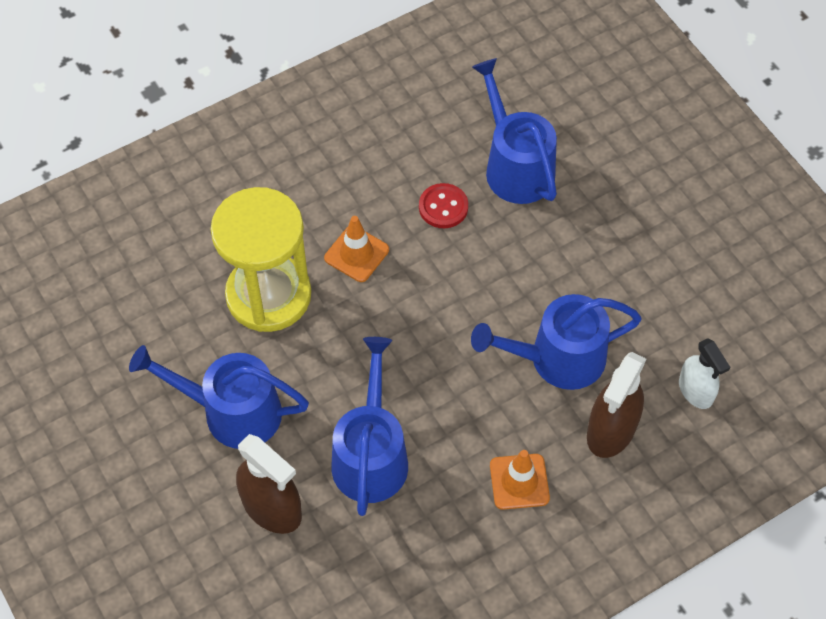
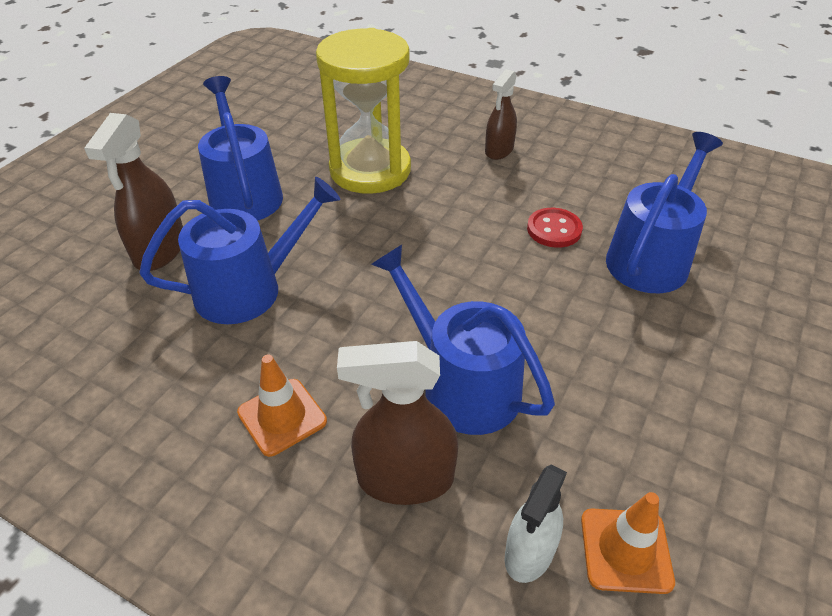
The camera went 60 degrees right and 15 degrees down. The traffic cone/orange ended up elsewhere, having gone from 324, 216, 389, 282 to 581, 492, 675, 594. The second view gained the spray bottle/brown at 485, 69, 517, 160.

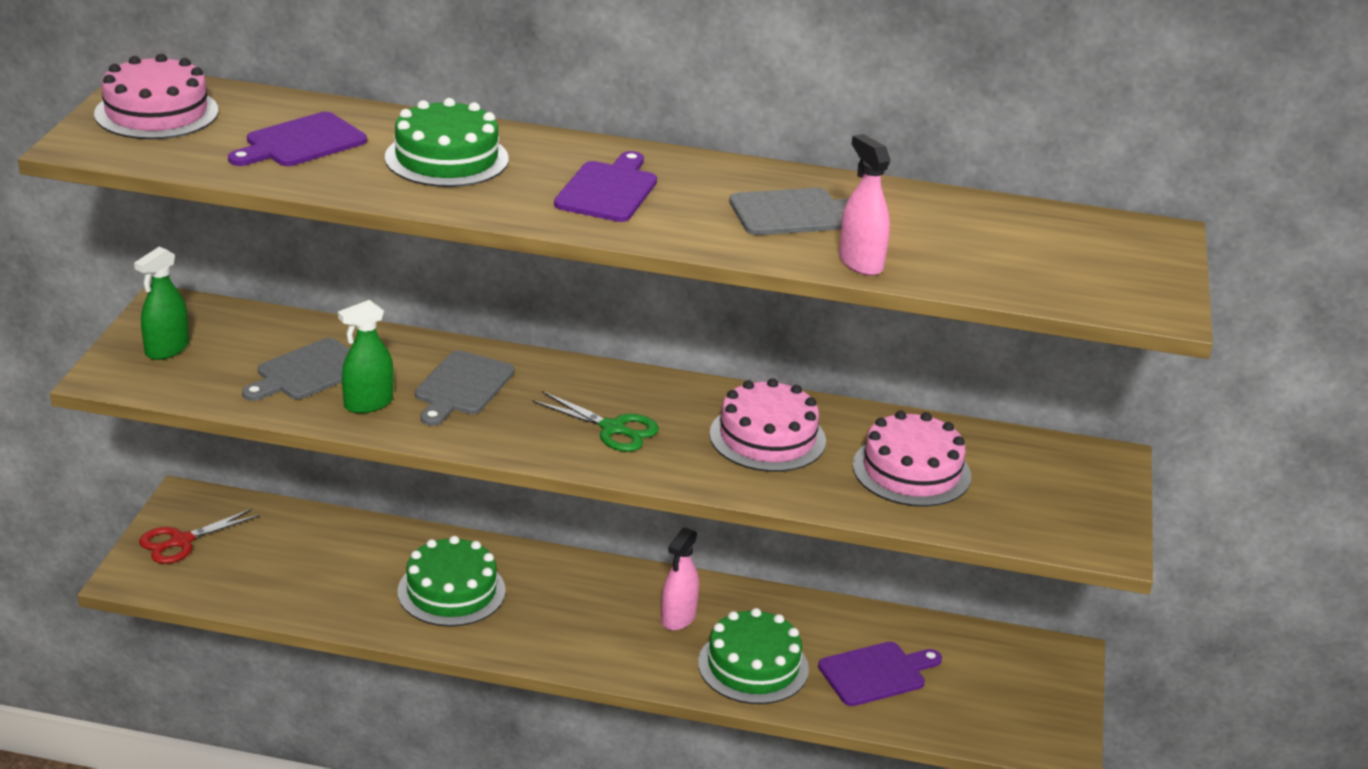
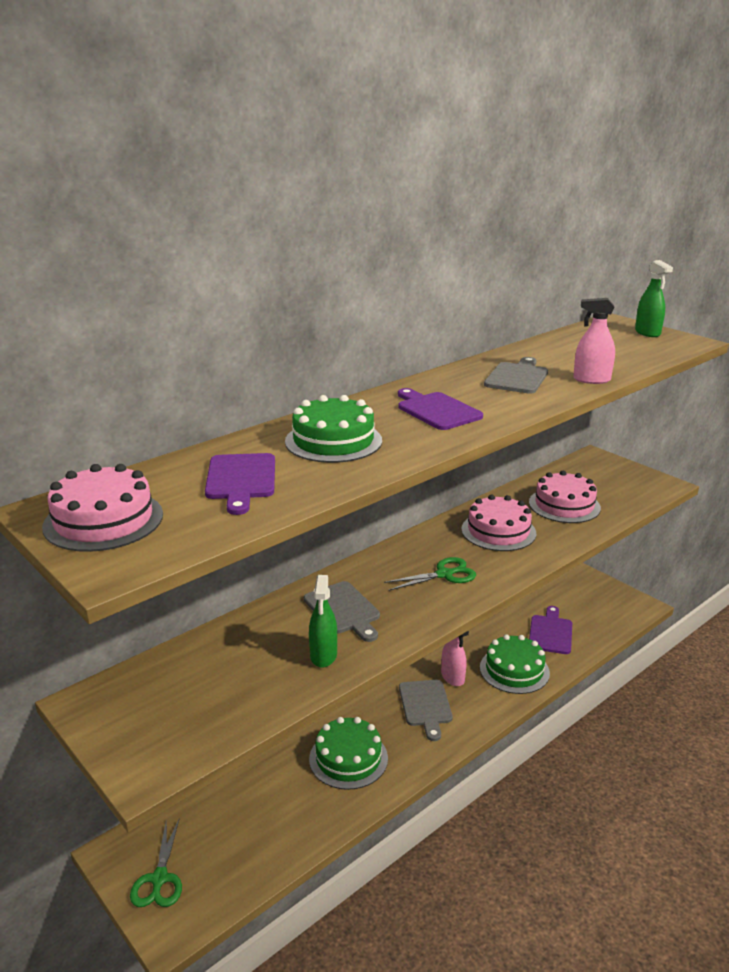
The camera went 50 degrees left and 5 degrees down. The spray bottle/green ended up elsewhere, having gone from 134, 246, 189, 360 to 635, 260, 673, 337. What was the scissors/red at 139, 509, 260, 564 turned into the scissors/green at 130, 818, 182, 907. The cutting board/grey ended up elsewhere, having gone from 242, 338, 350, 401 to 399, 680, 453, 741.

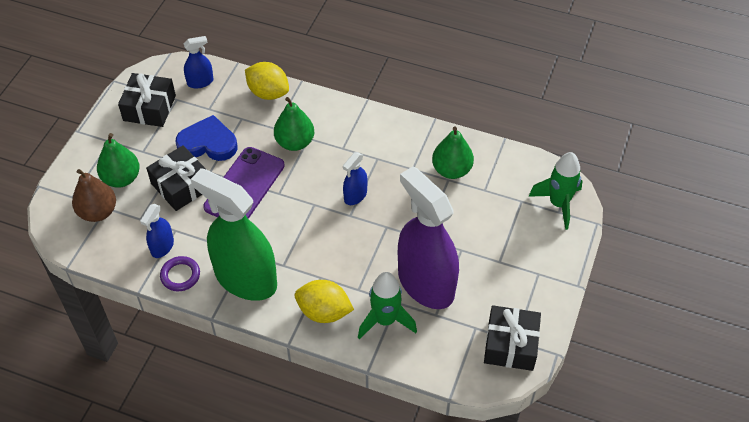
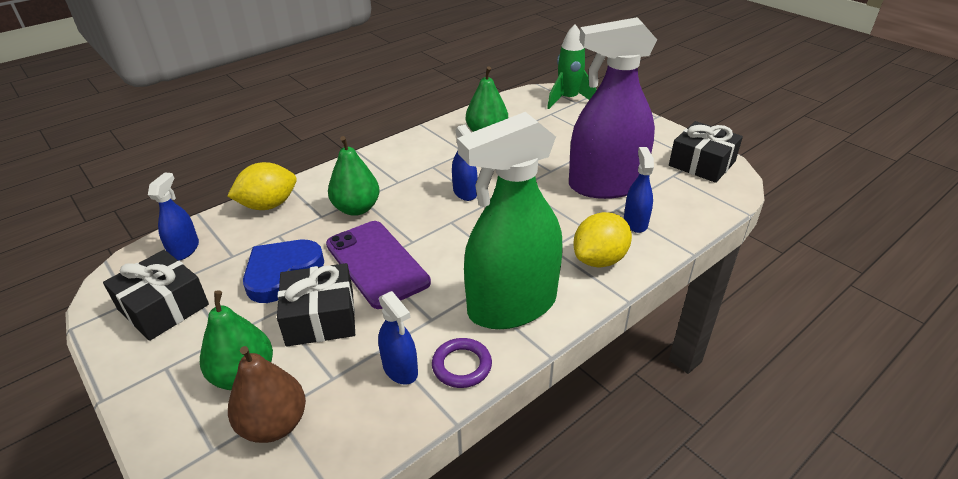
The camera went 60 degrees left and 15 degrees down. Where the rocket/green stood at 358, 272, 417, 340, the spray bottle/blue came to stand at 624, 147, 654, 233.

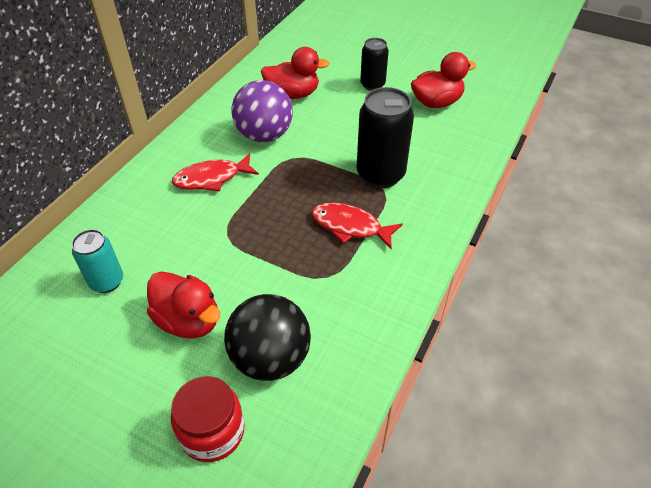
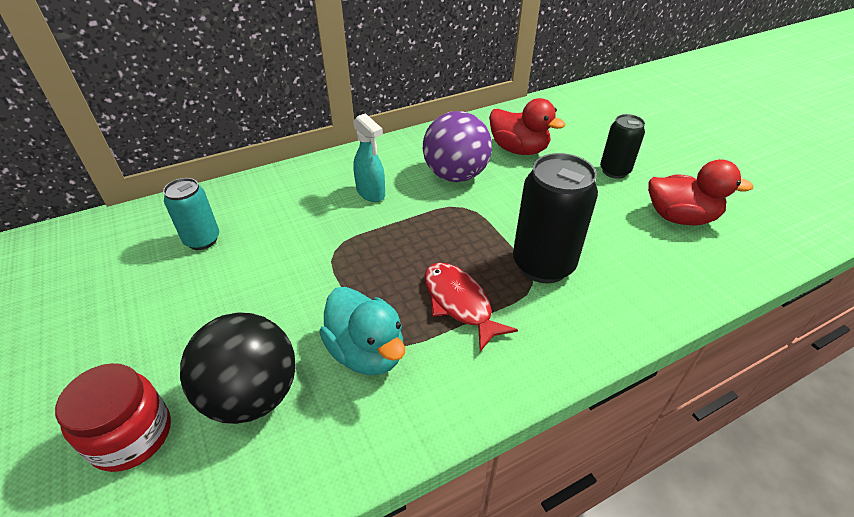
The camera went 35 degrees right and 5 degrees down. The second view lost the duck/red at 147, 271, 221, 339. Where the fish/red stood at 172, 153, 259, 191, the spray bottle/turquoise came to stand at 353, 113, 385, 202. The second view gained the duck/turquoise at 319, 287, 405, 375.

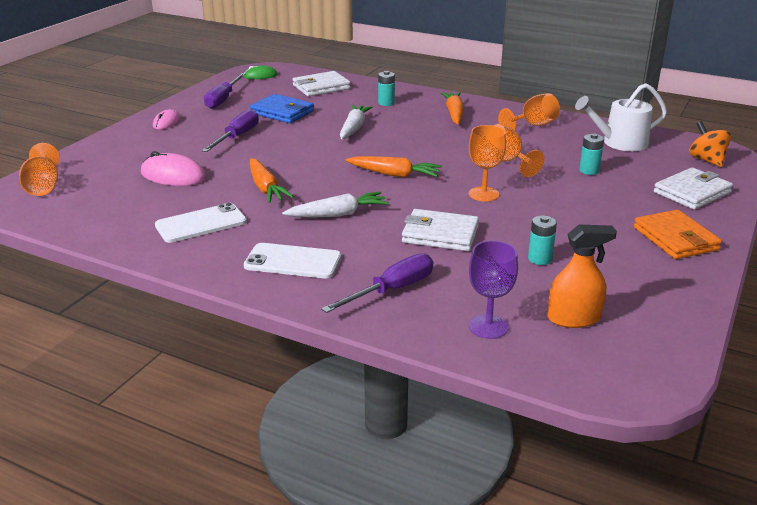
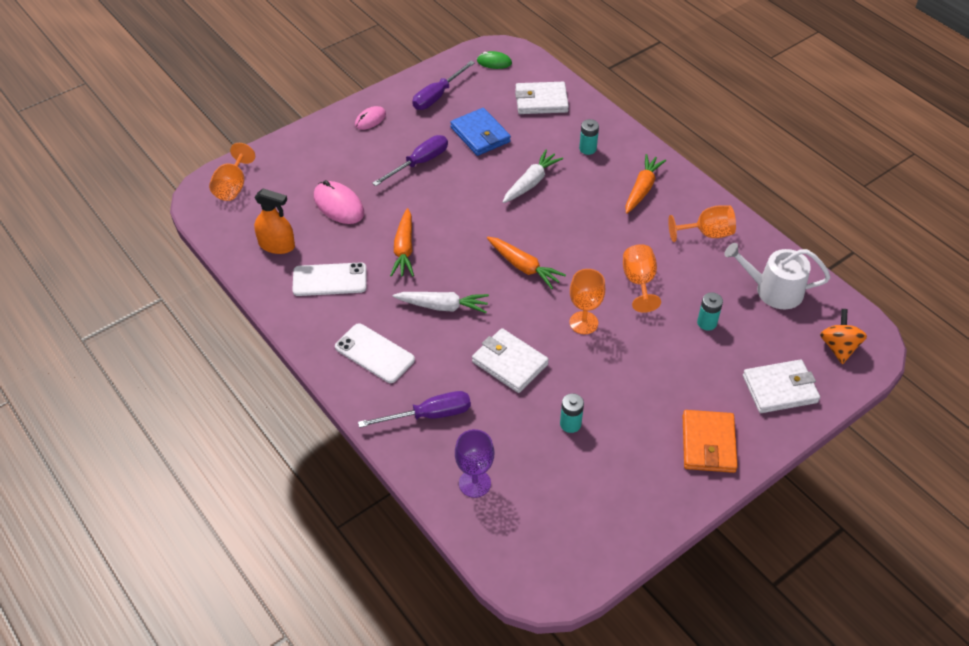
The camera went 25 degrees right and 20 degrees up. The spray bottle/orange ended up elsewhere, having gone from 548, 225, 617, 328 to 254, 189, 295, 254.

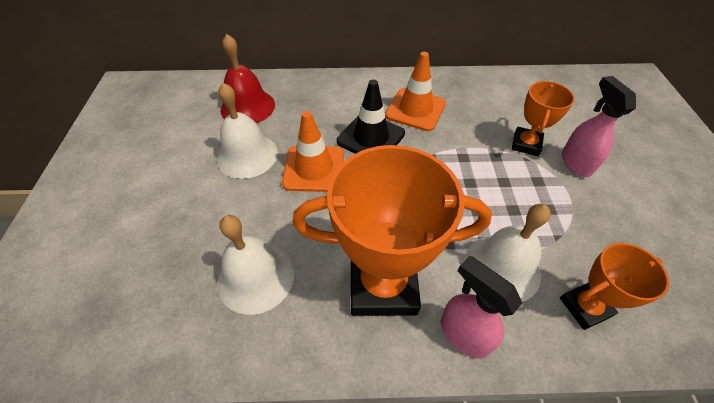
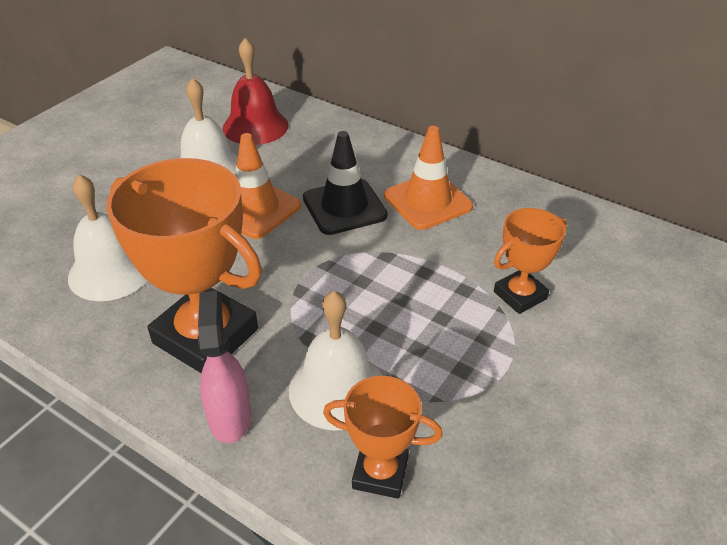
The camera went 35 degrees right and 10 degrees down. The second view lost the spray bottle/pink at 562, 76, 636, 177.

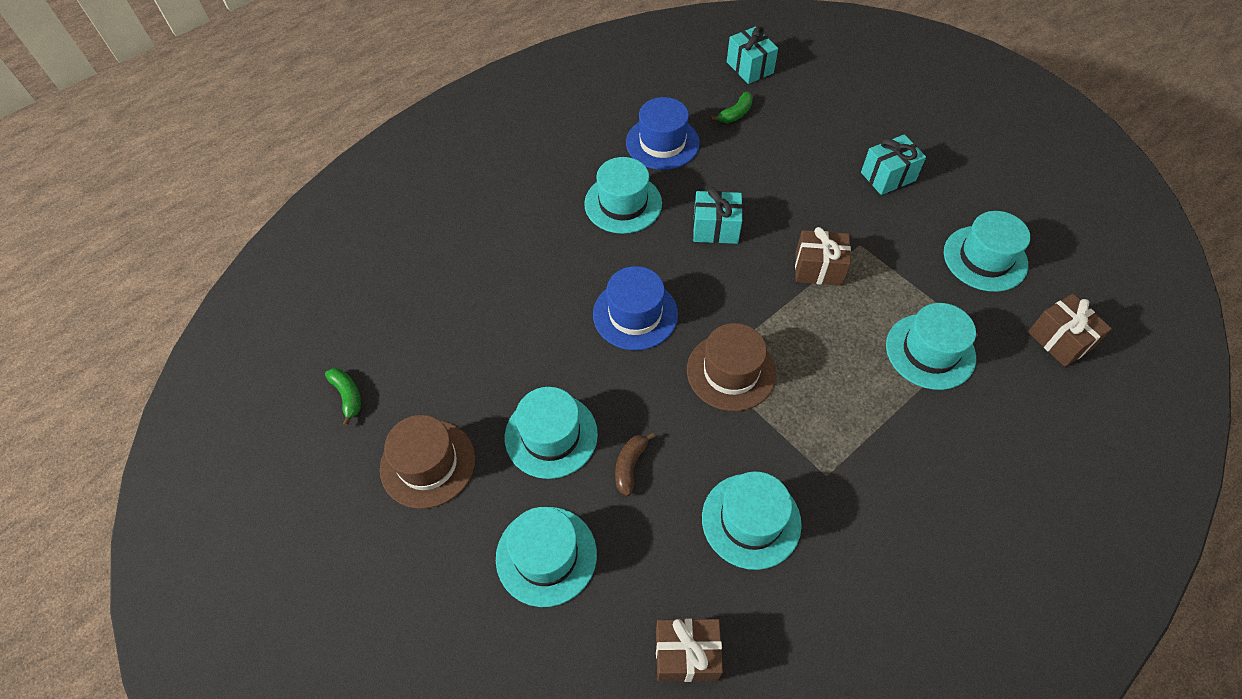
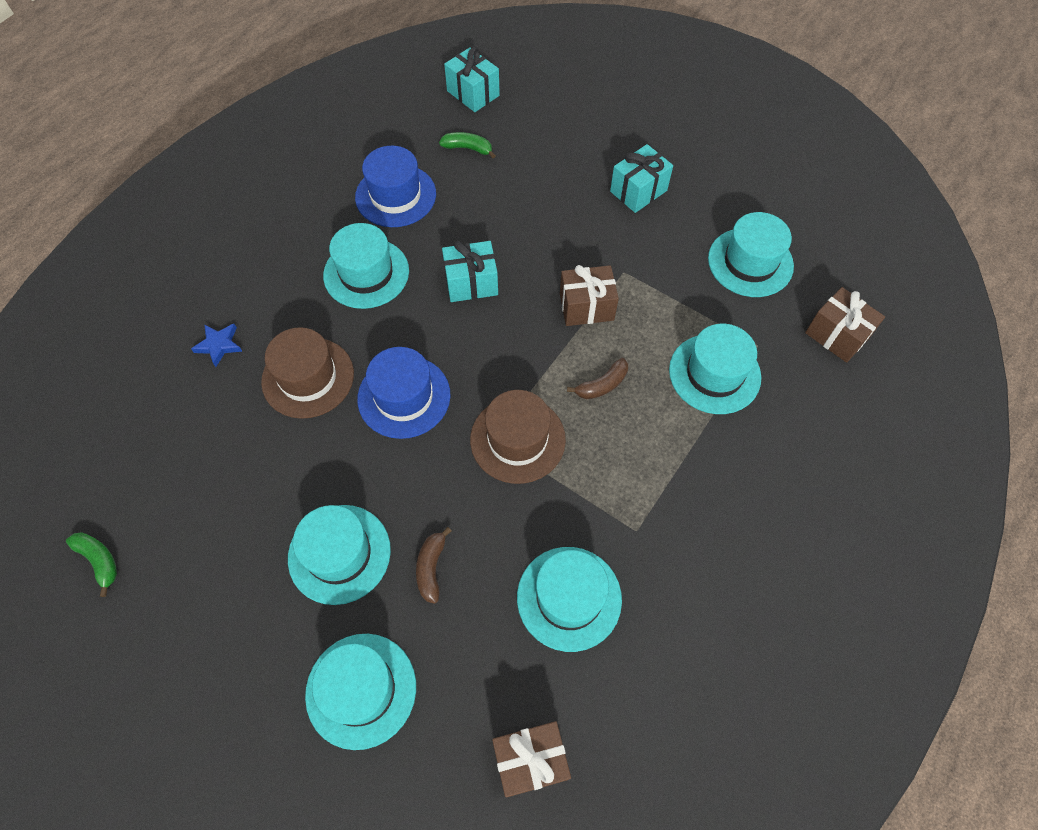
The camera went 15 degrees left and 5 degrees up. The hat/brown ended up elsewhere, having gone from 380, 415, 475, 509 to 261, 327, 354, 419. The banana/green at 711, 92, 753, 123 ended up facing another way, 105 degrees counterclockwise from before. The second view gained the star/blue at 191, 324, 242, 367. The second view gained the banana/brown at 567, 358, 628, 399.

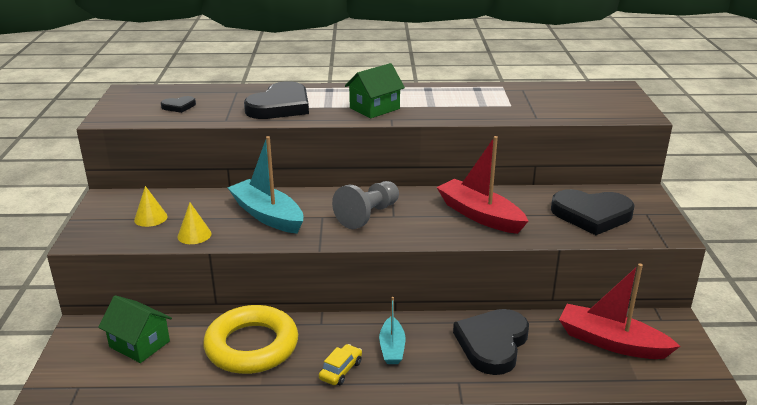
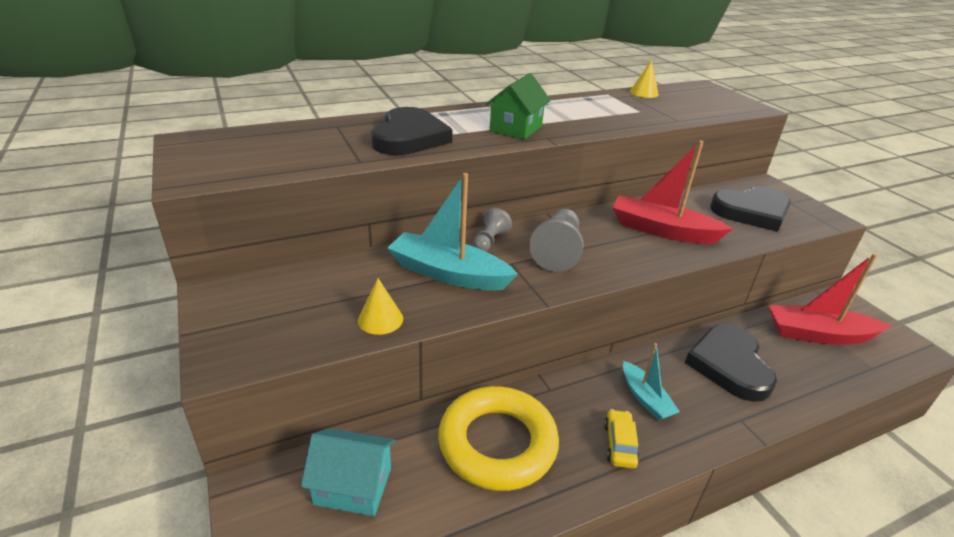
The camera went 25 degrees left and 5 degrees up. What was the house/green at 98, 295, 172, 363 turned into the house/turquoise at 301, 428, 395, 516. The cone/yellow ended up elsewhere, having gone from 134, 186, 167, 227 to 630, 60, 659, 98. The second view lost the heart/black at 161, 96, 196, 113. The second view gained the pawn/grey at 473, 208, 512, 252.

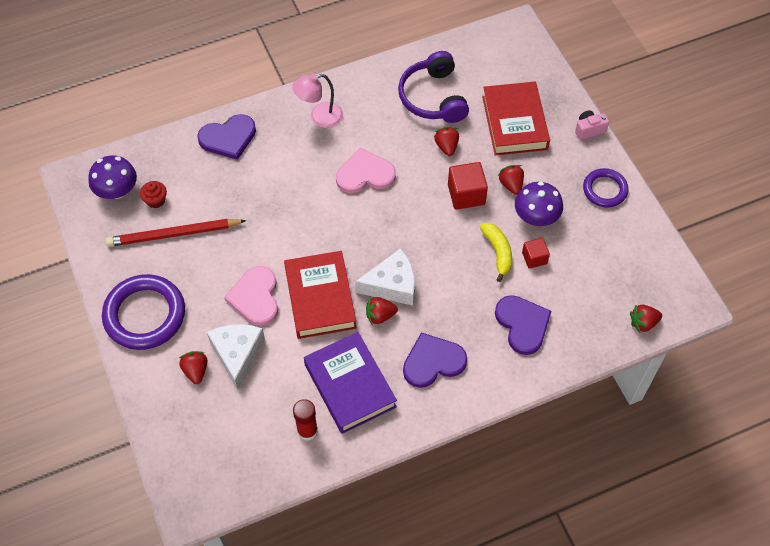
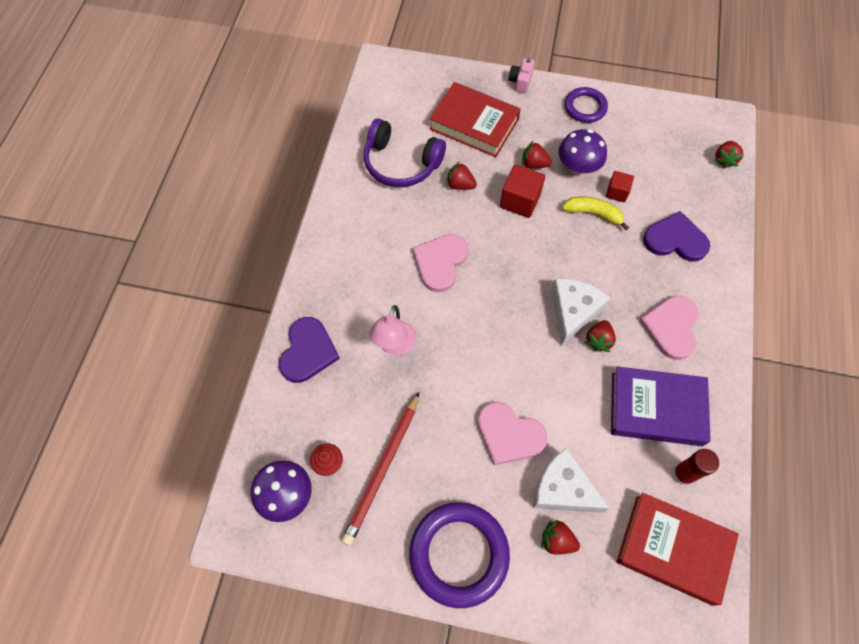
The camera went 55 degrees left and 5 degrees up. The book/red ended up elsewhere, having gone from 284, 251, 357, 339 to 616, 493, 739, 606. The lamp/pink ended up elsewhere, having gone from 292, 74, 343, 128 to 369, 305, 416, 355. What was the heart/purple at 403, 332, 467, 388 turned into the heart/pink at 639, 296, 699, 360.

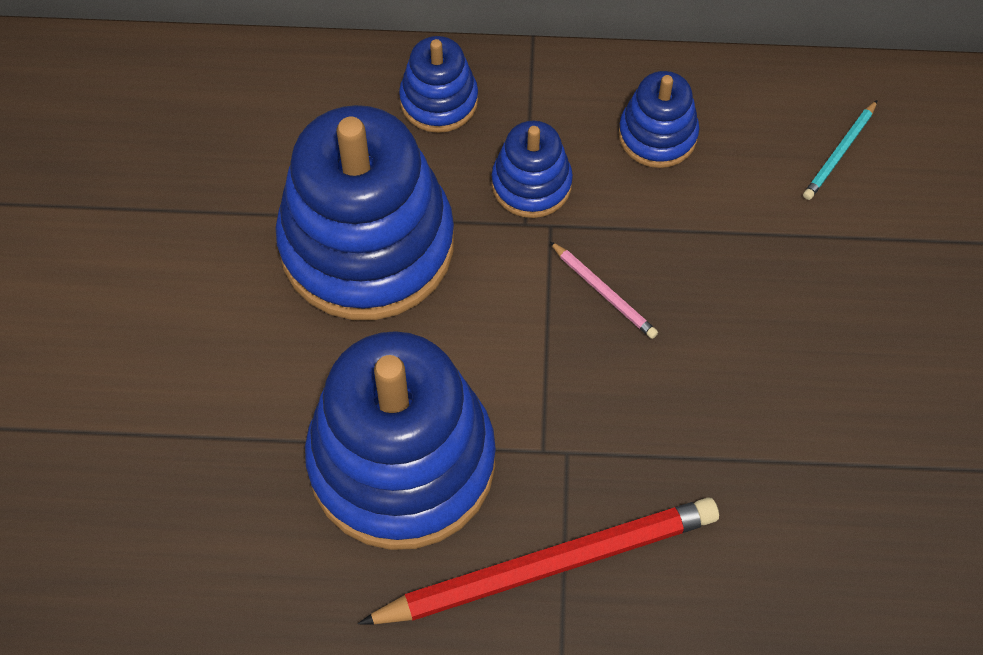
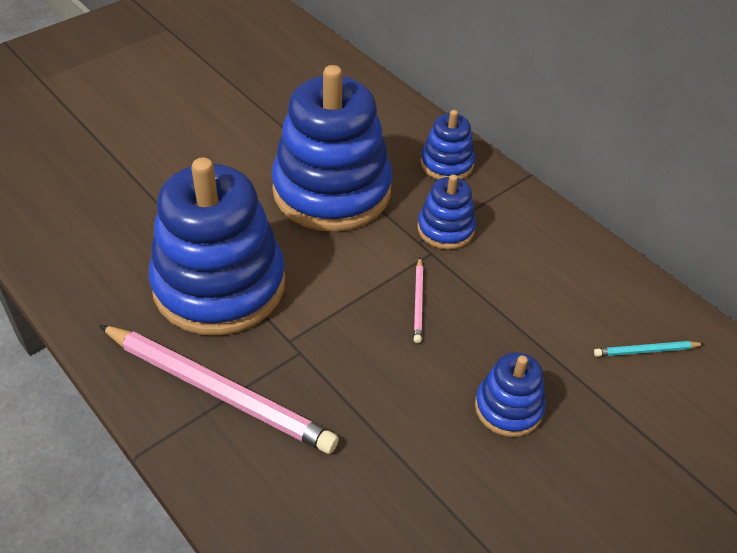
The camera went 45 degrees right and 15 degrees down. What was the pencil/red at 358, 497, 719, 624 turned into the pencil/pink at 99, 325, 339, 454. The stacking toy/blue ended up elsewhere, having gone from 619, 71, 699, 168 to 475, 352, 546, 437.

